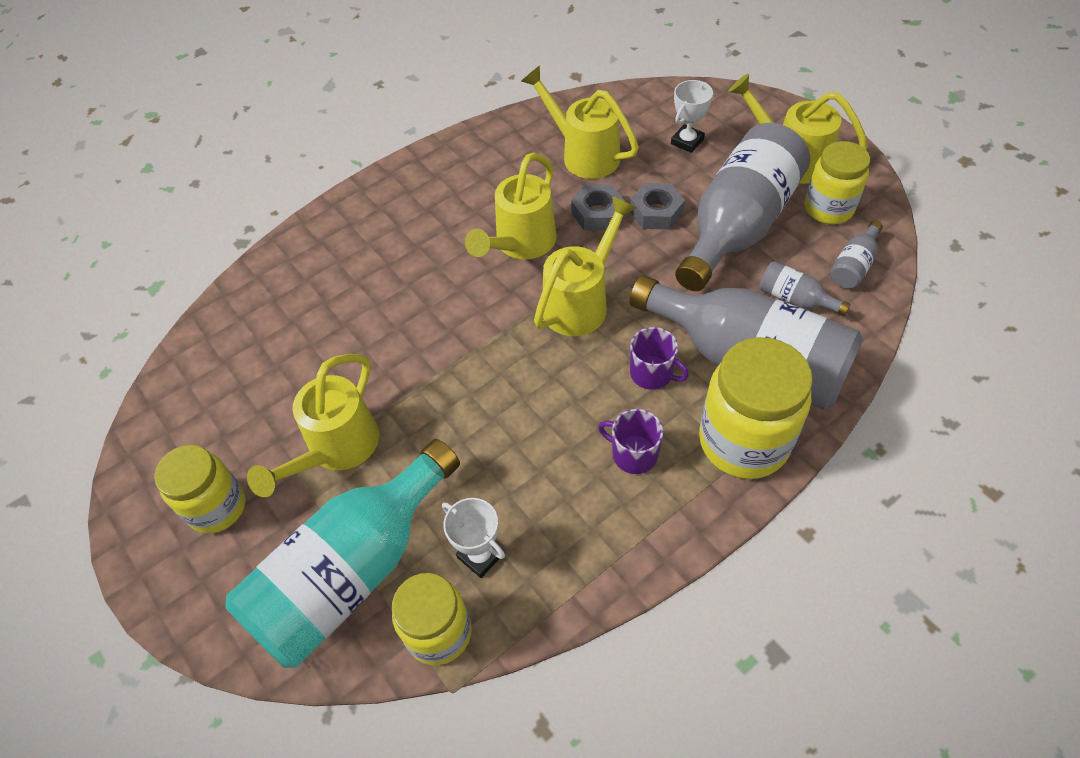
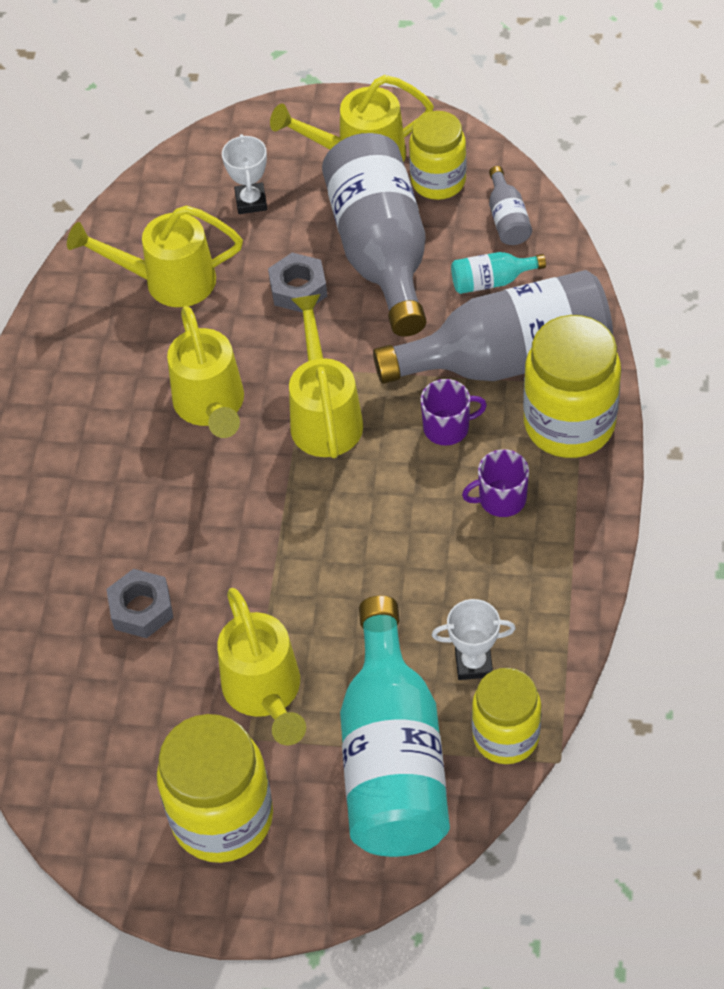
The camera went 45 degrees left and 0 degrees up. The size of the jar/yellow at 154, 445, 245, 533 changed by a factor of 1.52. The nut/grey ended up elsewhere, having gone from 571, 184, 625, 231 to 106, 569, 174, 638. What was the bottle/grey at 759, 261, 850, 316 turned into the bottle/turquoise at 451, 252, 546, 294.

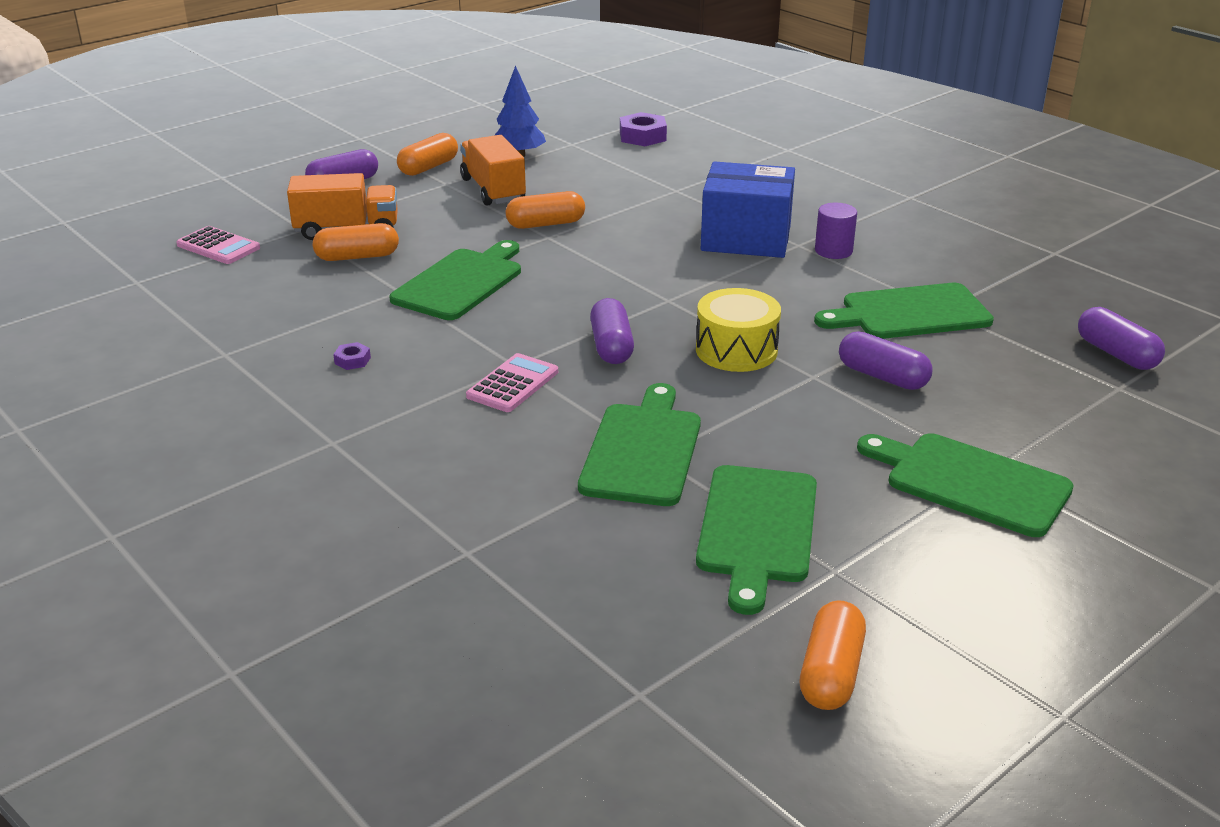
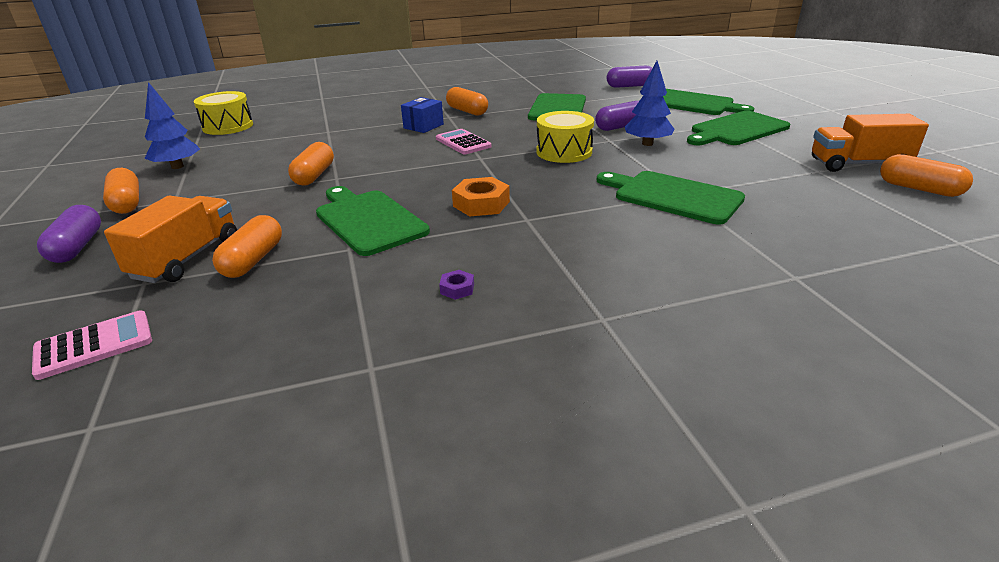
The camera went 65 degrees left and 0 degrees up. The truck/orange ended up elsewhere, having gone from 460, 135, 526, 206 to 812, 114, 929, 172. The calculator/pink ended up elsewhere, having gone from 466, 353, 558, 412 to 436, 129, 491, 154. The second view lost the capsule/purple at 590, 298, 634, 364. Where the nut/purple stood at 620, 112, 667, 146, the drum/yellow came to stand at 194, 91, 253, 135. The cutting board/green ended up elsewhere, having gone from 696, 465, 817, 615 to 663, 89, 754, 115. The size of the box/blue at 701, 161, 795, 258 changed by a factor of 0.53. Where the cylinder/purple stood at 815, 203, 857, 259, the capsule/orange came to stand at 446, 87, 488, 116. The second view gained the nut/orange at 452, 177, 510, 216. The second view gained the tree/blue at 625, 61, 675, 146.

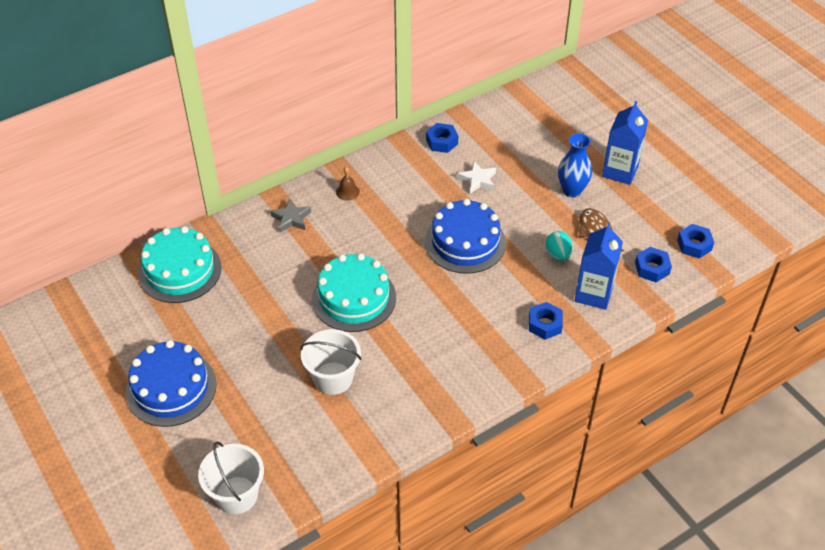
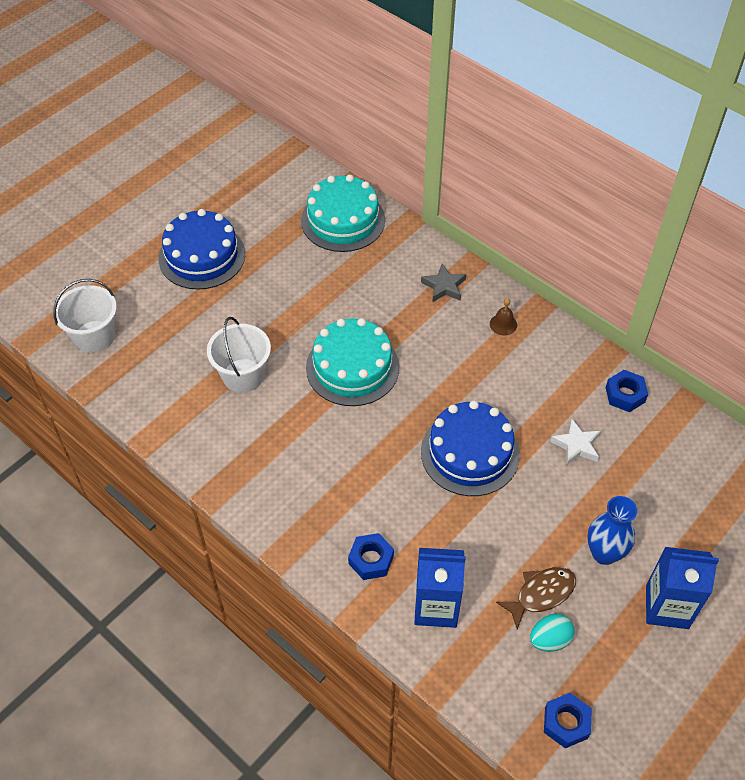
The camera went 75 degrees right and 5 degrees up. The egg/turquoise ended up elsewhere, having gone from 546, 231, 573, 261 to 530, 614, 575, 652. The second view lost the nut/blue at 635, 247, 672, 282.

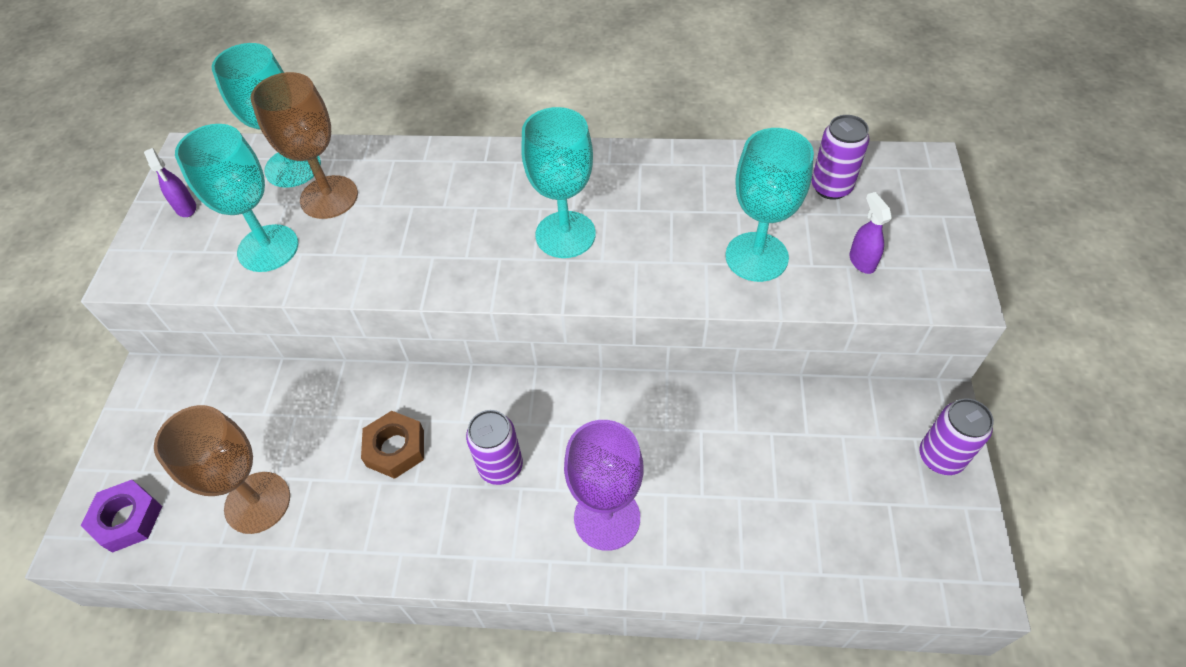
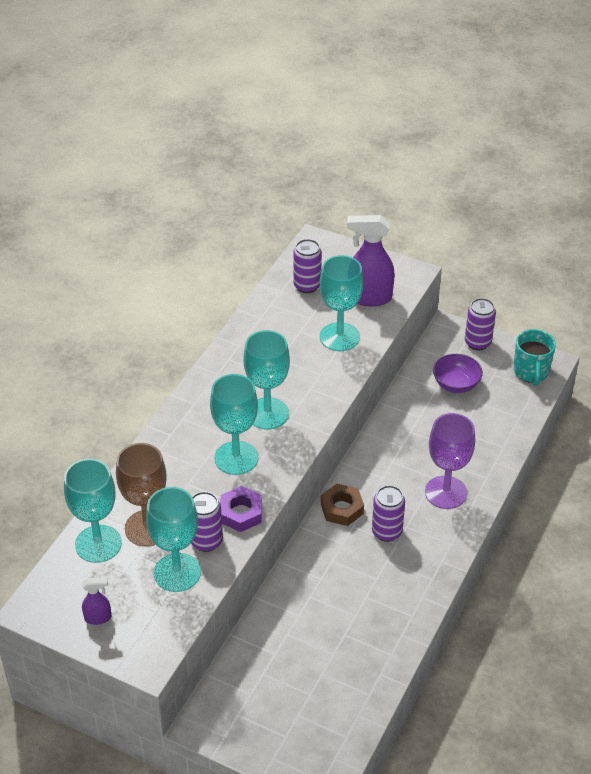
The camera went 70 degrees left and 10 degrees down. The nut/purple ended up elsewhere, having gone from 81, 480, 162, 553 to 220, 486, 262, 532. The second view lost the goblet/brown at 154, 405, 290, 534. The nut/brown ended up elsewhere, having gone from 361, 411, 424, 479 to 321, 484, 364, 526. The size of the spray bottle/purple at 849, 192, 892, 274 changed by a factor of 2.03. The second view gained the can/purple at 191, 492, 223, 552. The second view gained the goblet/turquoise at 210, 374, 258, 475. The second view gained the bowl/purple at 433, 354, 483, 393. The second view gained the mug/turquoise at 514, 329, 556, 386.

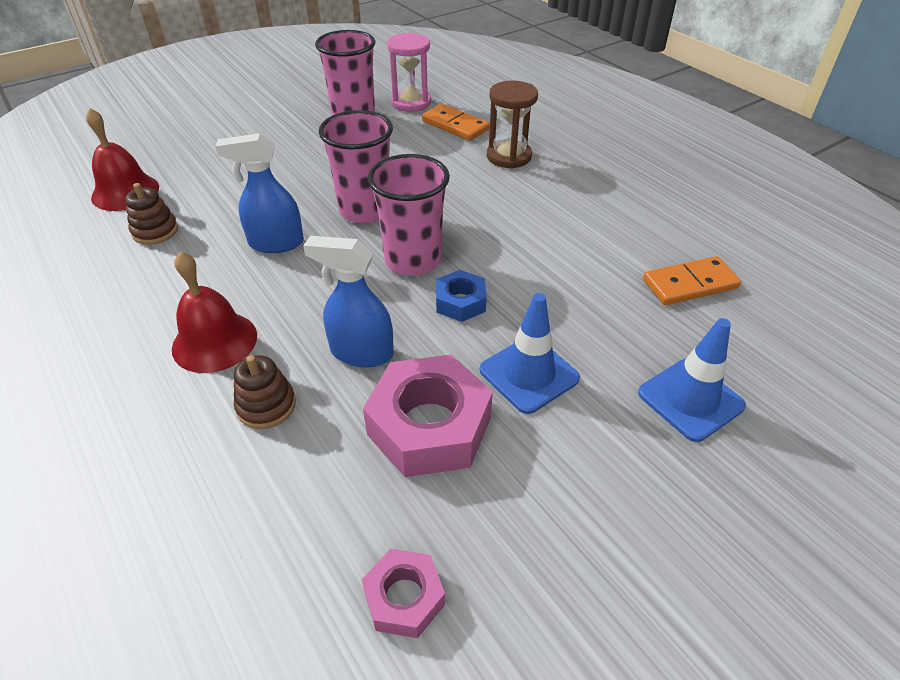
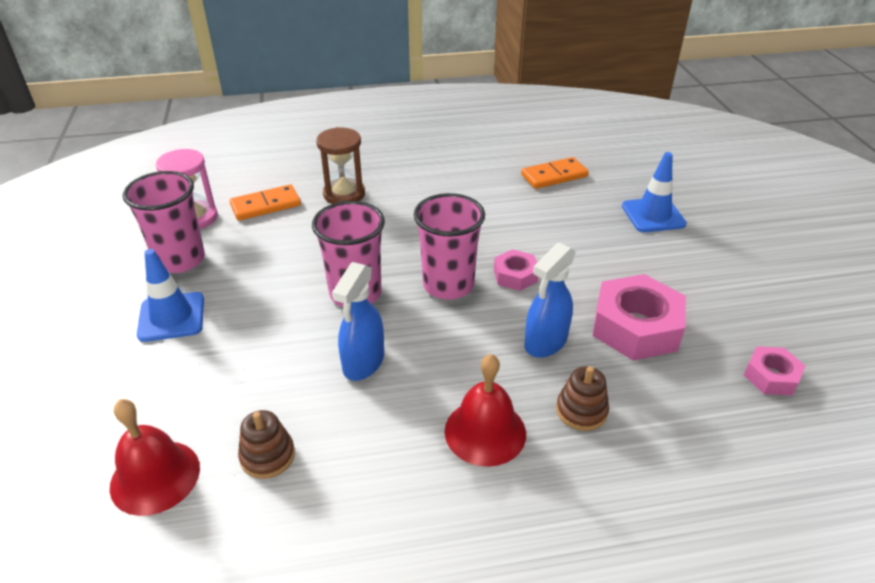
The camera went 65 degrees left and 5 degrees down. What was the nut/blue at 436, 270, 487, 322 turned into the nut/pink at 494, 249, 538, 291. The traffic cone/blue ended up elsewhere, having gone from 480, 293, 580, 414 to 137, 249, 204, 342. The domino/orange at 643, 256, 741, 305 ended up facing another way, 60 degrees clockwise from before.

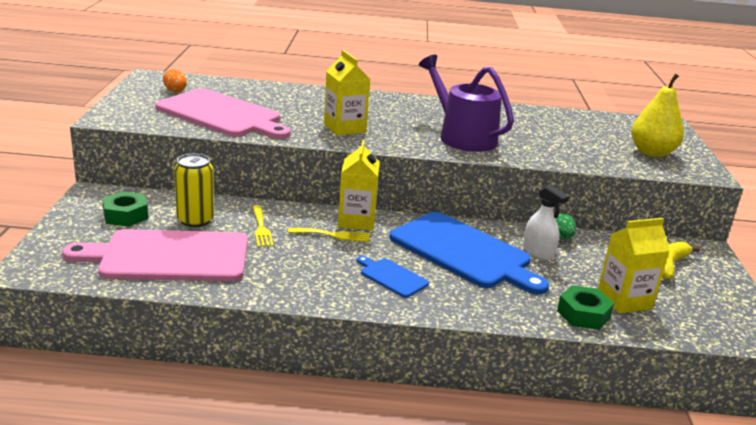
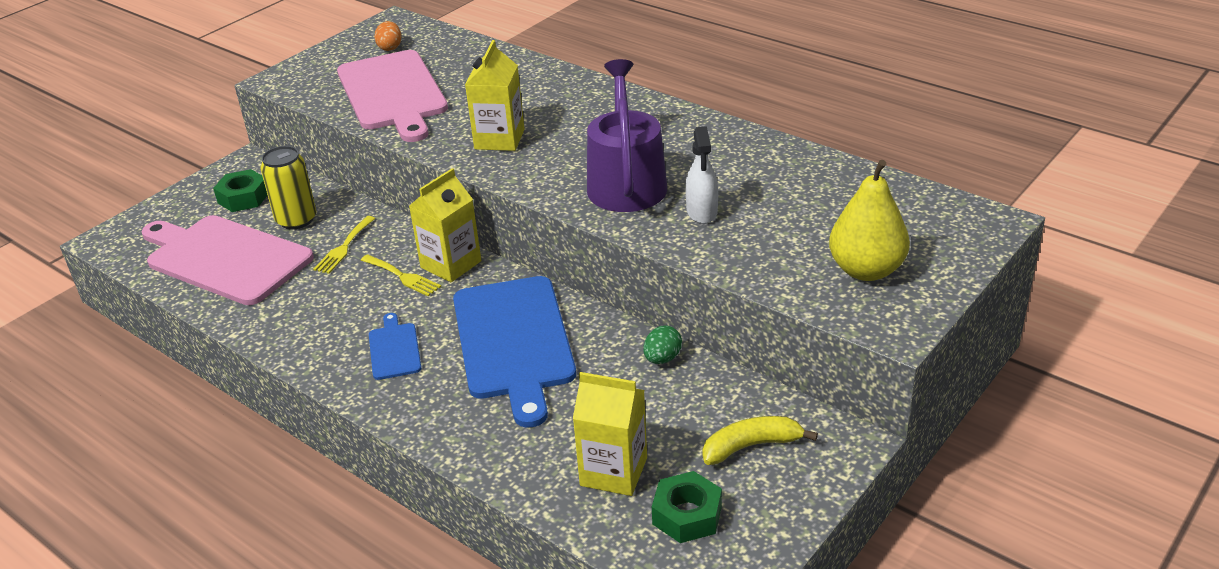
The camera went 40 degrees right and 10 degrees up. The spray bottle/white ended up elsewhere, having gone from 523, 185, 569, 260 to 685, 126, 718, 224. The nut/green ended up elsewhere, having gone from 557, 285, 614, 330 to 652, 471, 722, 543.

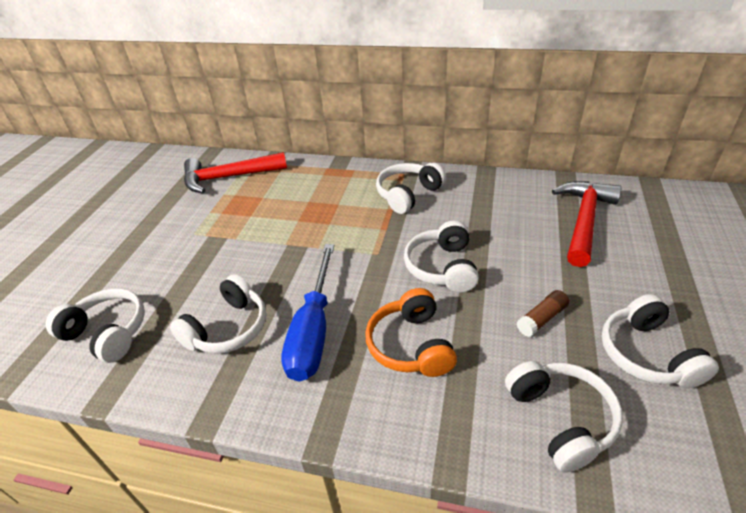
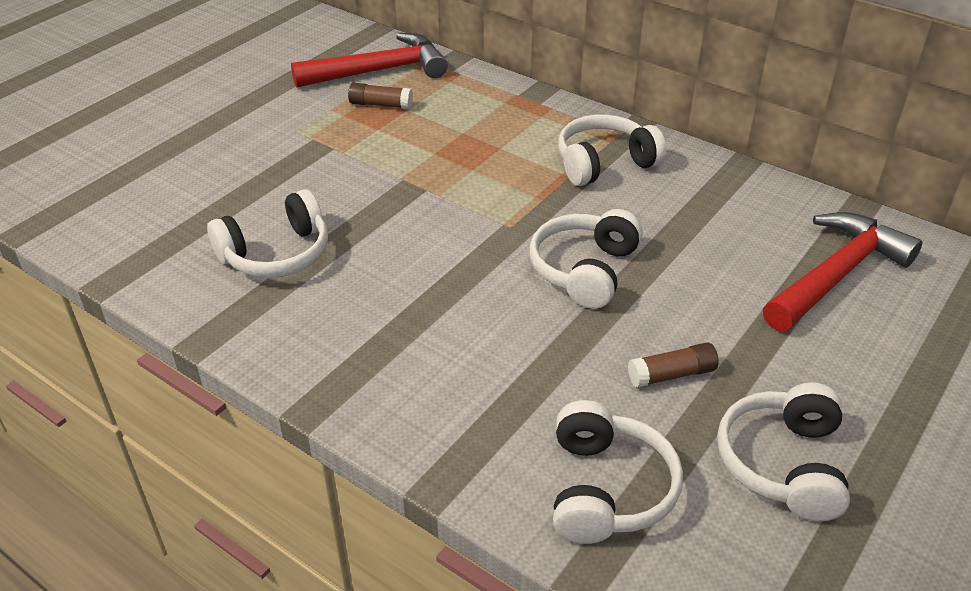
The camera went 20 degrees right and 0 degrees up. The second view lost the headphones/white at 45, 288, 145, 363. The hammer/red at 184, 152, 287, 193 ended up facing another way, 150 degrees clockwise from before. The second view lost the screwdriver/blue at 281, 244, 334, 382. The second view lost the headphones/orange at 365, 288, 457, 377. The second view gained the glue stick/brown at 348, 83, 413, 109.

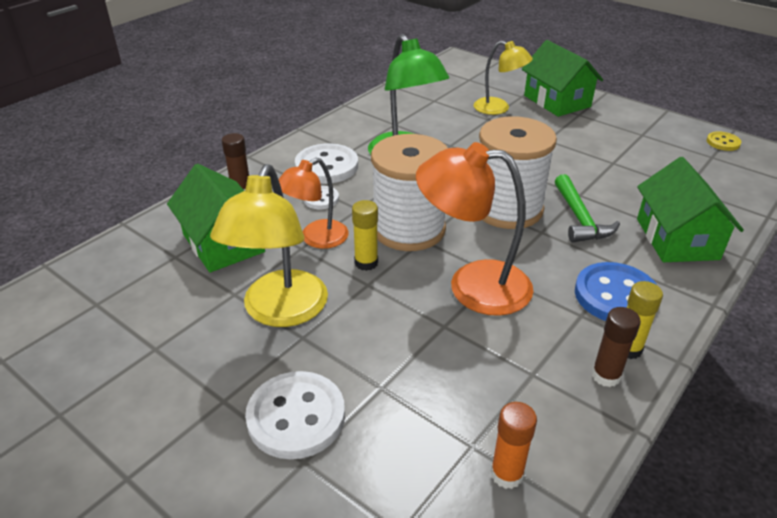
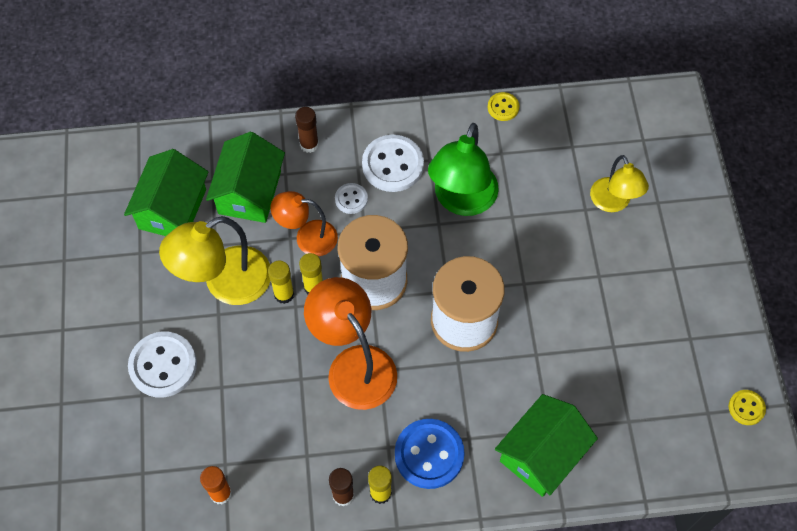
The camera went 45 degrees right and 25 degrees up. The house/green ended up elsewhere, having gone from 522, 40, 603, 117 to 124, 149, 208, 236. The second view lost the hammer/green at 555, 174, 620, 243. The second view gained the glue stick/yellow at 268, 261, 294, 304. The second view gained the button/yellow at 488, 92, 519, 121.

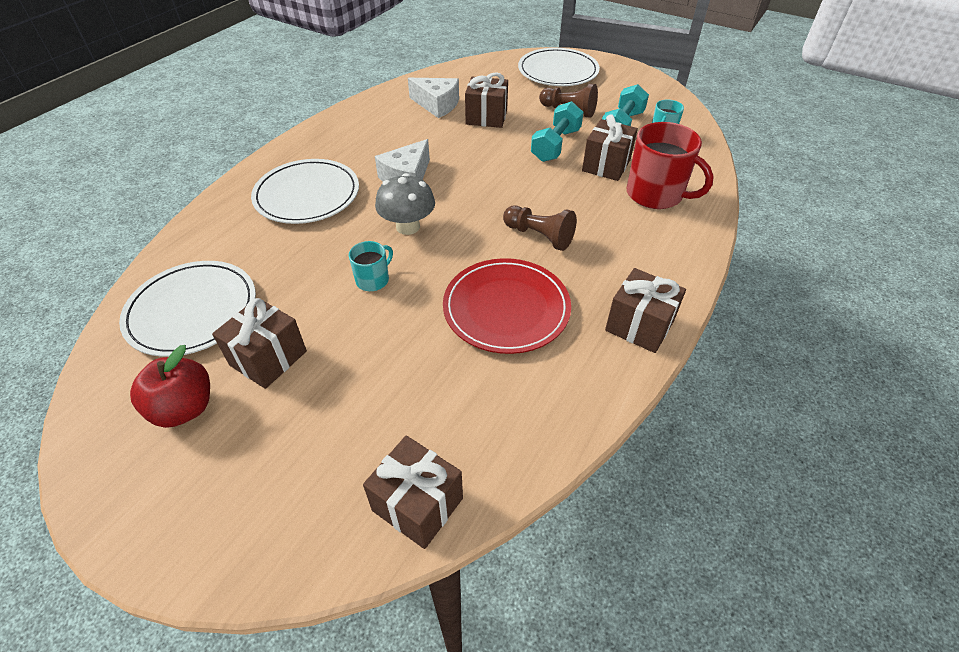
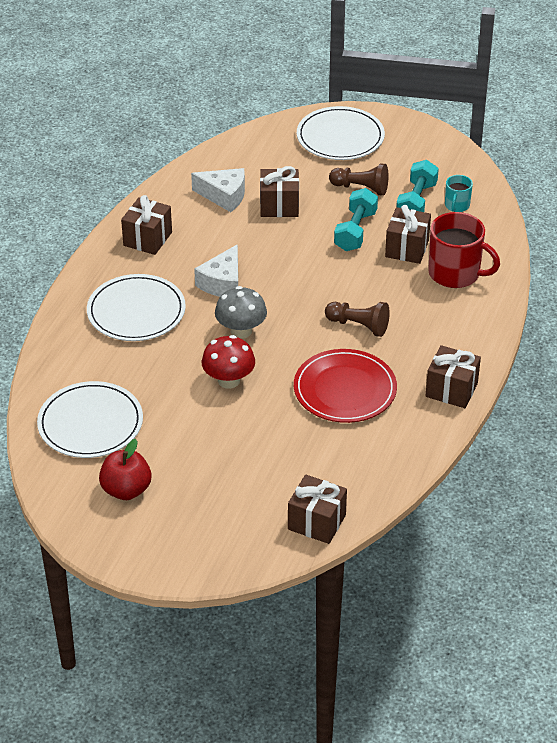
The camera went 10 degrees left and 5 degrees down. The gift/brown ended up elsewhere, having gone from 212, 298, 307, 389 to 121, 195, 172, 255. Where the mug/turquoise stood at 349, 241, 393, 291, the mushroom/red came to stand at 202, 335, 255, 389.

